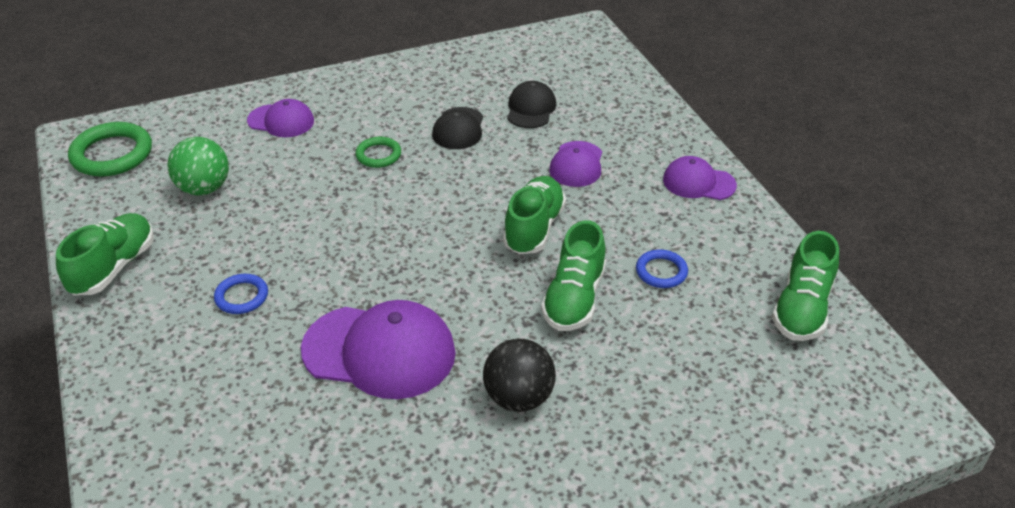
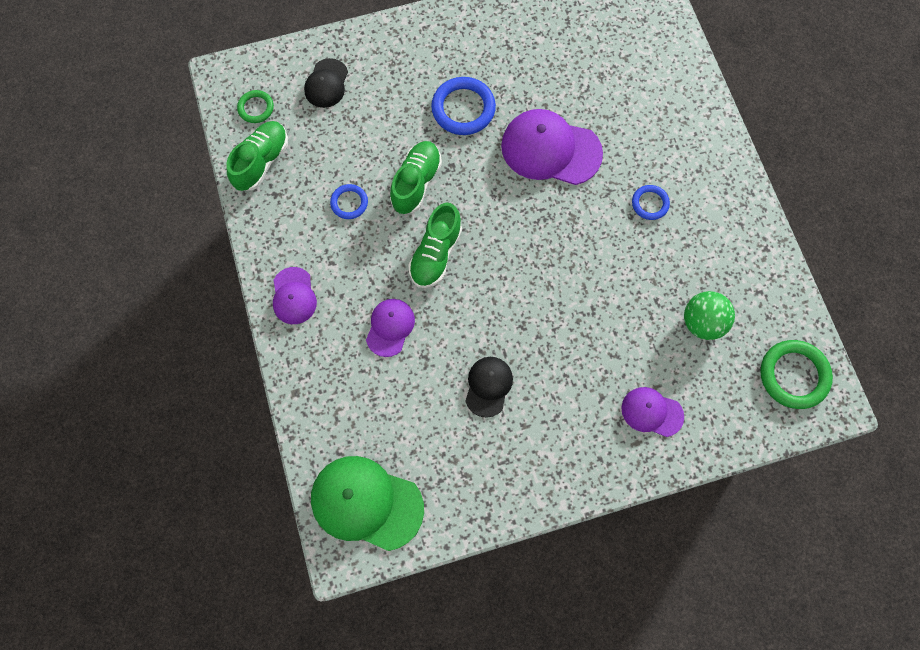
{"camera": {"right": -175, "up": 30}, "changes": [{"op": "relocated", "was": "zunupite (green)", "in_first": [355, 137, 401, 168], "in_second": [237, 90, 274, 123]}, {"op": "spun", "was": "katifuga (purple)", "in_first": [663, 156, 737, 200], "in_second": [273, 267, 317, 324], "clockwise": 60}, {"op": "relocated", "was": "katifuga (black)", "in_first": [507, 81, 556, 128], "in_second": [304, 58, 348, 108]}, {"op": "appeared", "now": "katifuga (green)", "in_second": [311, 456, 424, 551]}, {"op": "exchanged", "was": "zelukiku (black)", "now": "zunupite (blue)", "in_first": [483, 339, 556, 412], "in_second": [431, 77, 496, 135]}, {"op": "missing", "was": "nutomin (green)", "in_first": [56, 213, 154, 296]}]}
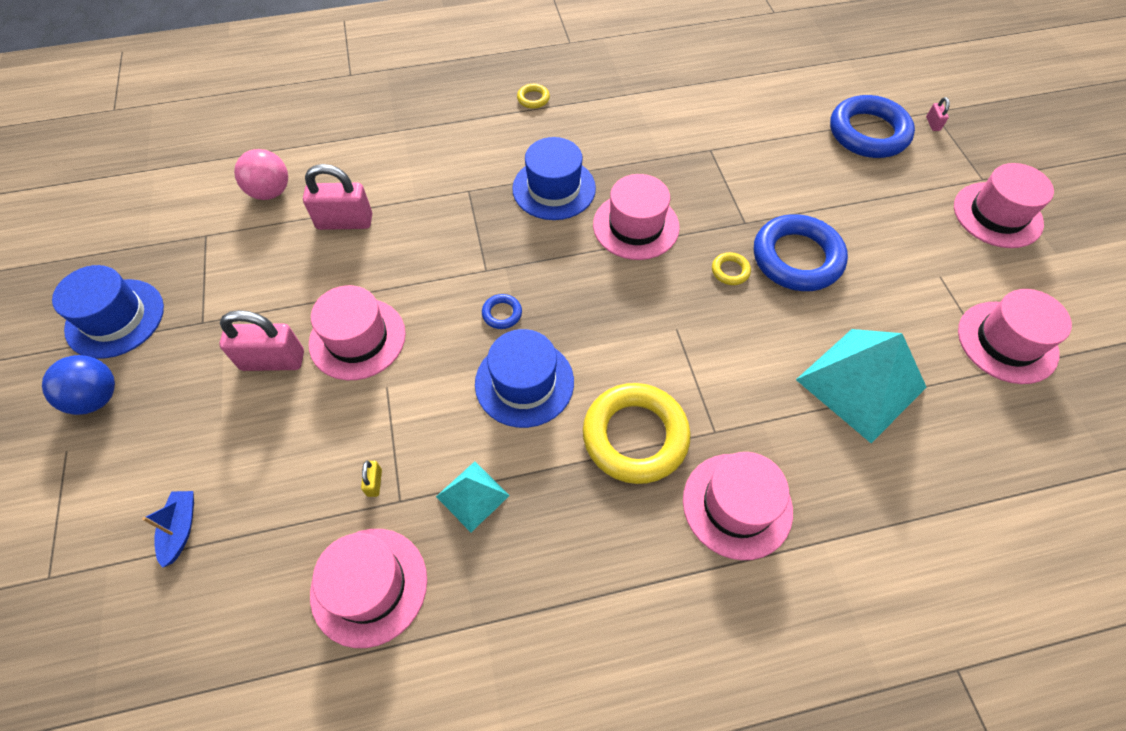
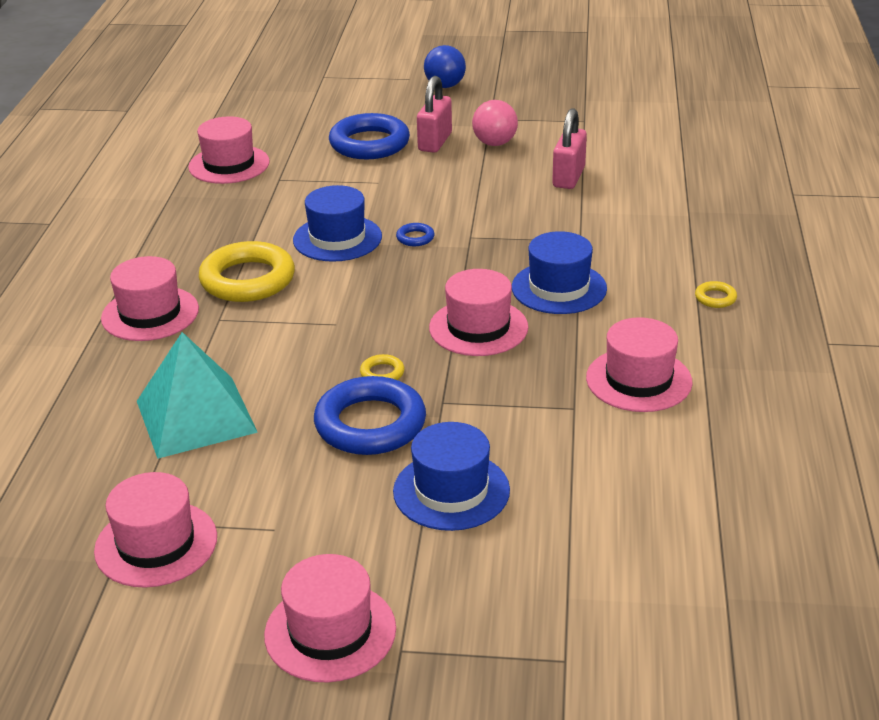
{"camera": {"right": 110, "up": -25}, "changes": [{"op": "relocated", "was": "zunupite (blue)", "in_first": [830, 95, 915, 158], "in_second": [329, 113, 410, 159]}, {"op": "relocated", "was": "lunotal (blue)", "in_first": [52, 265, 164, 359], "in_second": [393, 422, 510, 531]}, {"op": "relocated", "was": "zelukiku (pink)", "in_first": [234, 149, 288, 200], "in_second": [472, 100, 518, 146]}, {"op": "relocated", "was": "lunotal (pink)", "in_first": [309, 285, 406, 380], "in_second": [586, 317, 693, 412]}, {"op": "missing", "was": "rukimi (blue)", "in_first": [142, 491, 194, 568]}, {"op": "missing", "was": "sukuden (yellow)", "in_first": [361, 461, 382, 497]}, {"op": "missing", "was": "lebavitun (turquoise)", "in_first": [436, 461, 510, 532]}, {"op": "missing", "was": "sukuden (pink)", "in_first": [926, 97, 950, 131]}]}
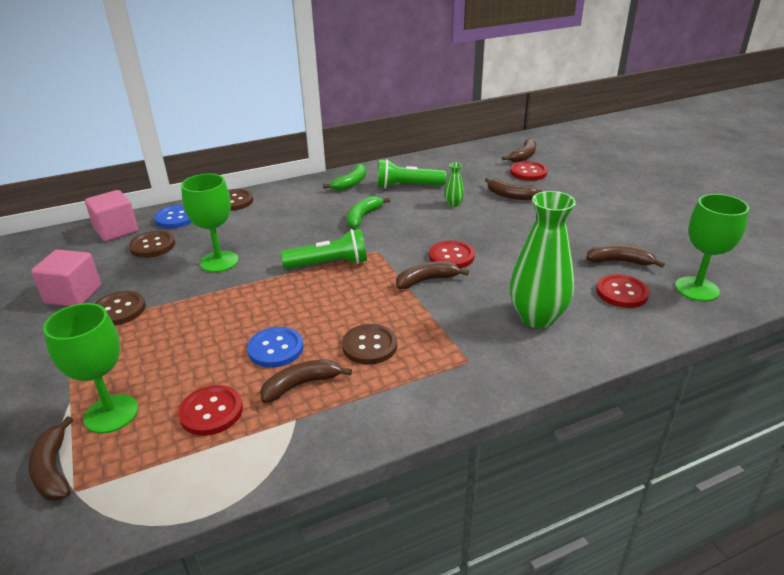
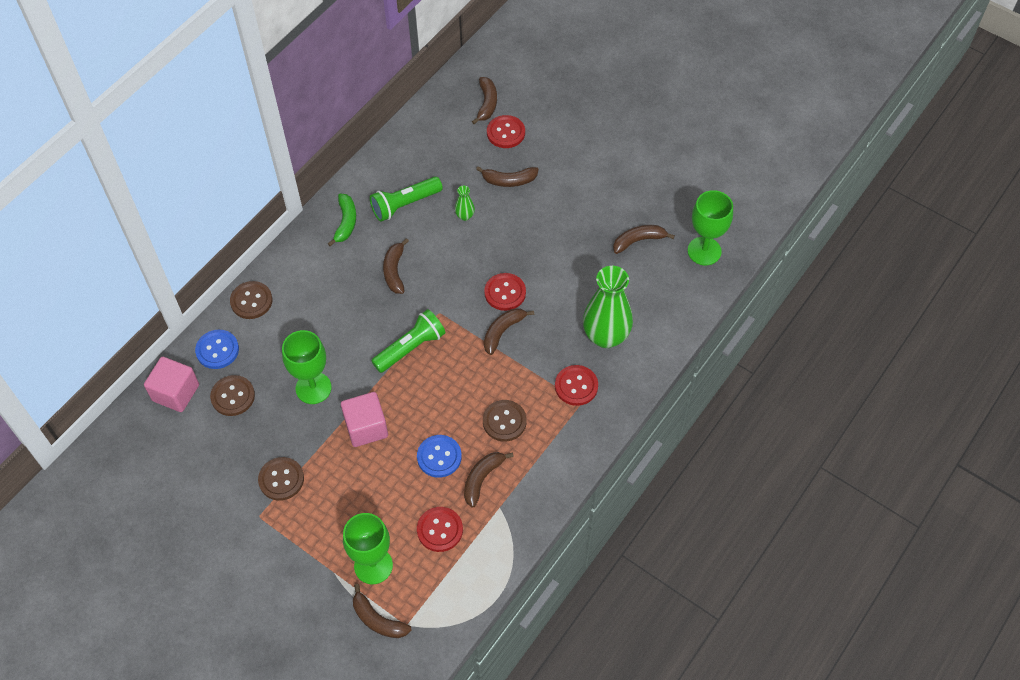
{"camera": {"right": -30, "up": 25}, "changes": [{"op": "relocated", "was": "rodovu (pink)", "in_first": [31, 250, 101, 306], "in_second": [341, 392, 388, 447]}, {"op": "colour", "was": "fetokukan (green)", "now": "fetokukan (brown)", "in_first": [347, 196, 390, 229], "in_second": [383, 238, 409, 294]}, {"op": "relocated", "was": "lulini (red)", "in_first": [596, 274, 650, 308], "in_second": [555, 365, 598, 406]}]}
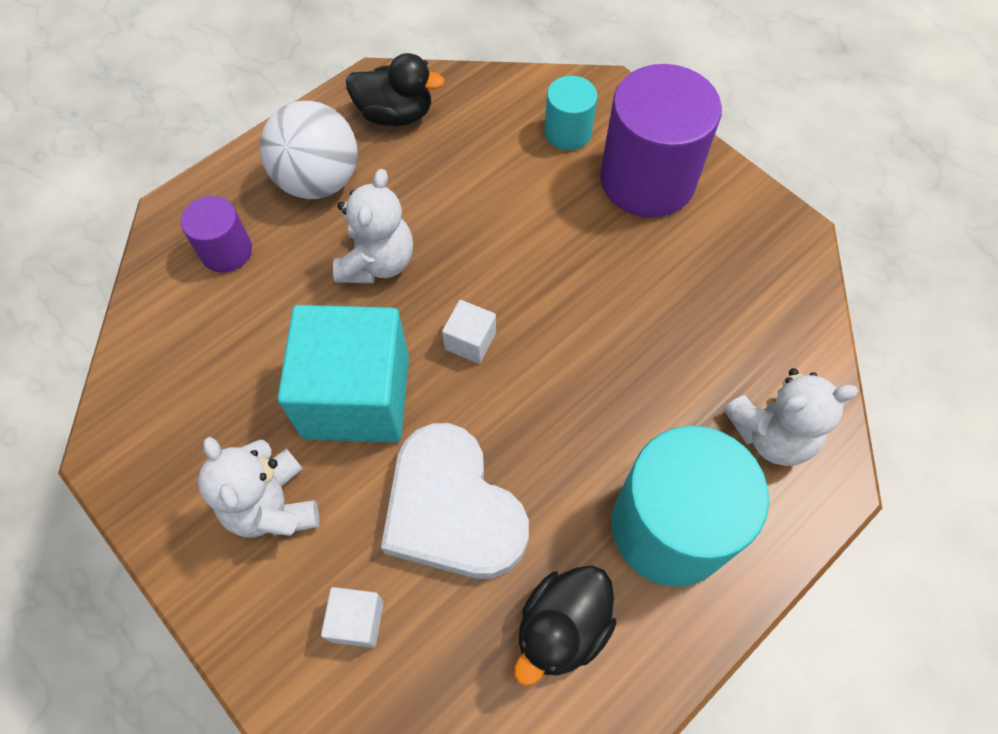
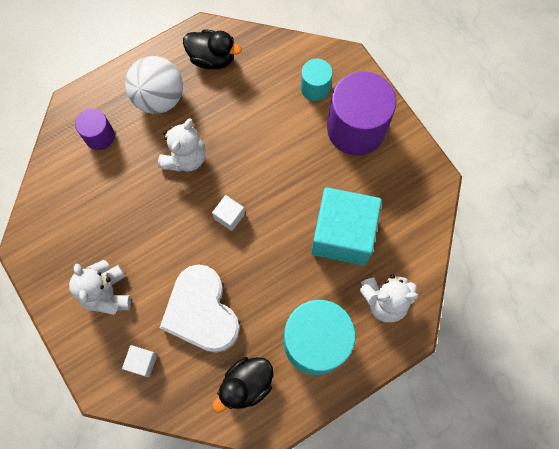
{"camera": {"right": 10, "up": 10}, "changes": [{"op": "relocated", "was": "rodovu (turquoise)", "in_first": [278, 305, 409, 443], "in_second": [311, 187, 382, 265]}]}
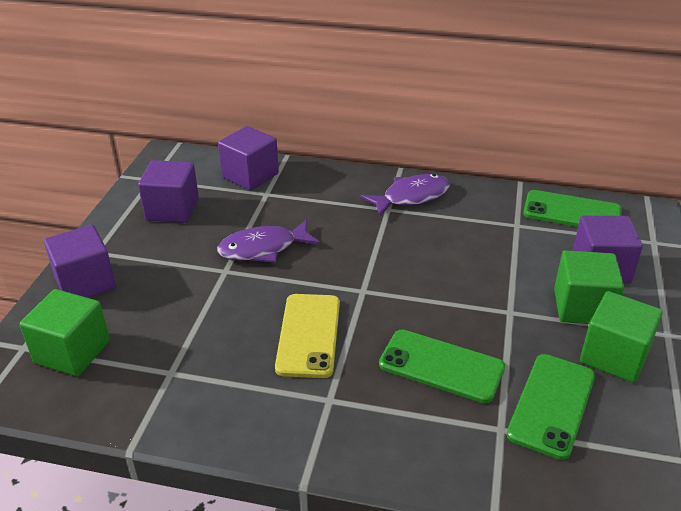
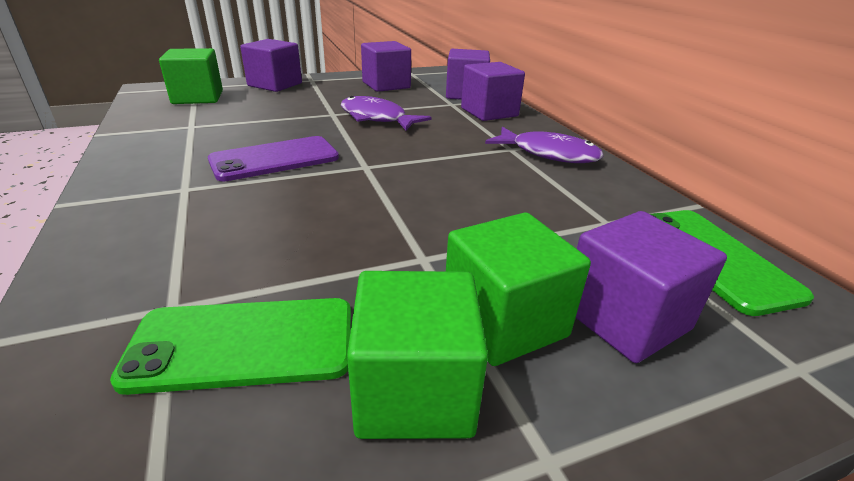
{"camera": {"right": 55, "up": -5}, "changes": [{"op": "colour", "was": "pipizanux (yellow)", "now": "pipizanux (purple)", "in_first": [275, 294, 340, 378], "in_second": [208, 136, 339, 181]}, {"op": "appeared", "now": "rodovu (purple)", "in_second": [461, 62, 525, 121]}, {"op": "missing", "was": "pipizanux (green)", "in_first": [379, 329, 505, 403]}]}
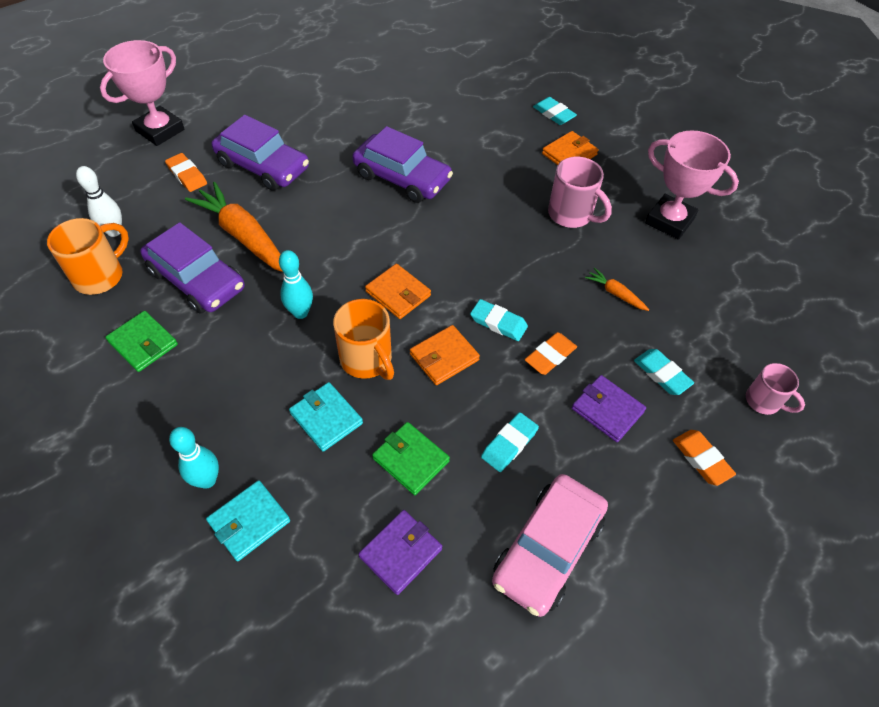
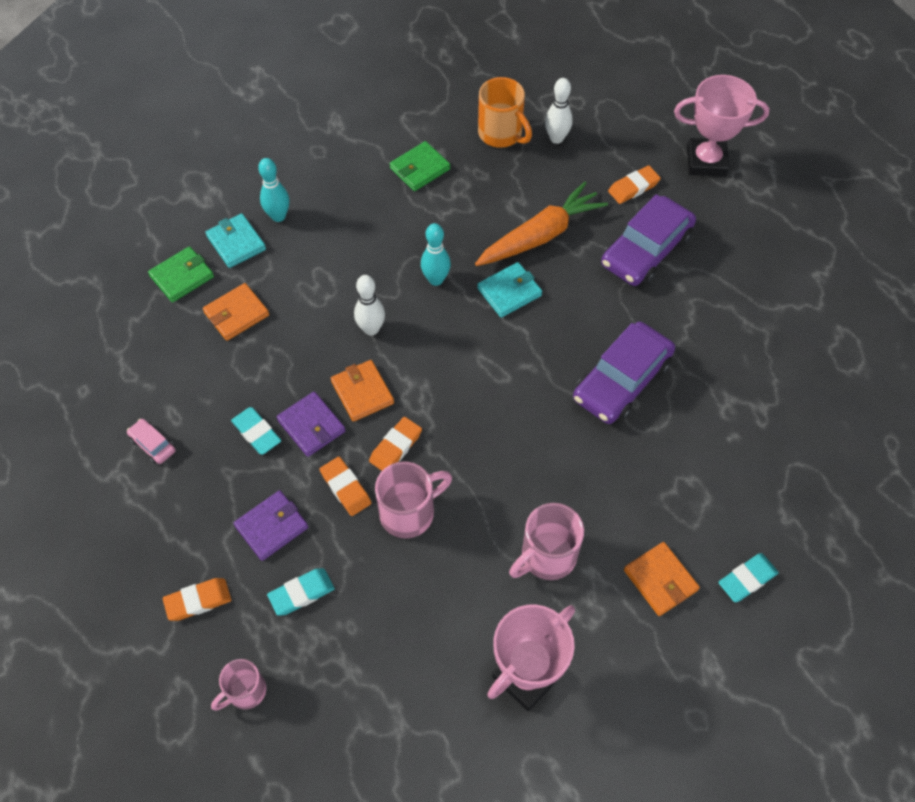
{"camera": {"right": 100, "up": 5}, "changes": [{"op": "size", "was": "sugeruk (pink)", "in_first": [492, 474, 608, 617], "in_second": [127, 419, 176, 464], "ratio": 0.44}, {"op": "relocated", "was": "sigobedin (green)", "in_first": [372, 422, 450, 495], "in_second": [148, 246, 214, 302]}, {"op": "relocated", "was": "sigobedin (orange)", "in_first": [365, 264, 431, 319], "in_second": [203, 283, 269, 341]}, {"op": "relocated", "was": "sigobedin (purple)", "in_first": [358, 510, 442, 595], "in_second": [277, 392, 346, 457]}, {"op": "exchanged", "was": "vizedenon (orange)", "now": "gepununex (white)", "in_first": [333, 299, 394, 380], "in_second": [354, 275, 385, 336]}, {"op": "colour", "was": "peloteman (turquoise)", "now": "peloteman (orange)", "in_first": [470, 299, 528, 341], "in_second": [369, 417, 422, 471]}, {"op": "appeared", "now": "vizedenon (pink)", "in_second": [375, 461, 452, 538]}, {"op": "relocated", "was": "sigobedin (turquoise)", "in_first": [289, 382, 363, 452], "in_second": [477, 262, 542, 318]}, {"op": "spun", "was": "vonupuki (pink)", "in_first": [100, 40, 184, 146], "in_second": [674, 75, 769, 177], "clockwise": -45}, {"op": "missing", "was": "sugeruk (purple)", "in_first": [140, 222, 245, 314]}, {"op": "missing", "was": "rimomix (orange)", "in_first": [585, 268, 649, 311]}]}
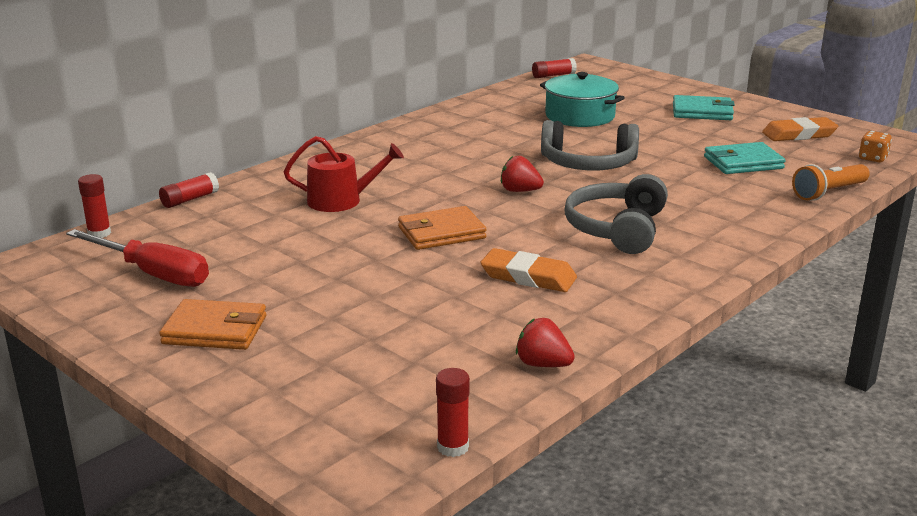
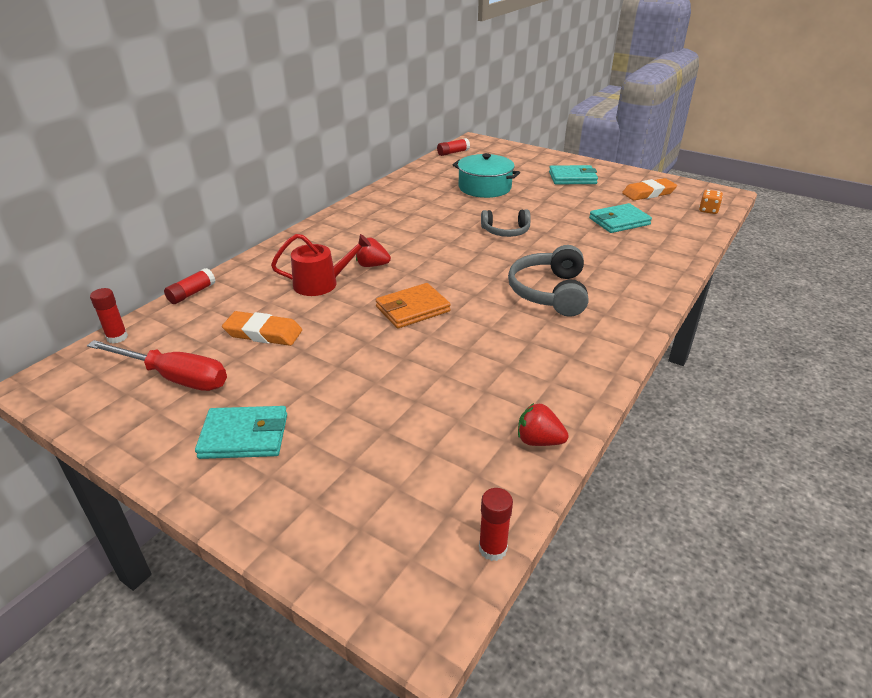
{"camera": {"right": -10, "up": 10}, "changes": [{"op": "colour", "was": "sigobedin (orange)", "now": "sigobedin (turquoise)", "in_first": [159, 299, 266, 350], "in_second": [195, 406, 287, 459]}, {"op": "relocated", "was": "peloteman (orange)", "in_first": [480, 248, 577, 292], "in_second": [222, 311, 302, 346]}, {"op": "relocated", "was": "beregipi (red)", "in_first": [501, 156, 544, 192], "in_second": [356, 238, 391, 267]}, {"op": "size", "was": "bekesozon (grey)", "in_first": [541, 120, 639, 170], "in_second": [481, 209, 531, 237], "ratio": 0.64}, {"op": "missing", "was": "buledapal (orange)", "in_first": [792, 164, 870, 201]}]}
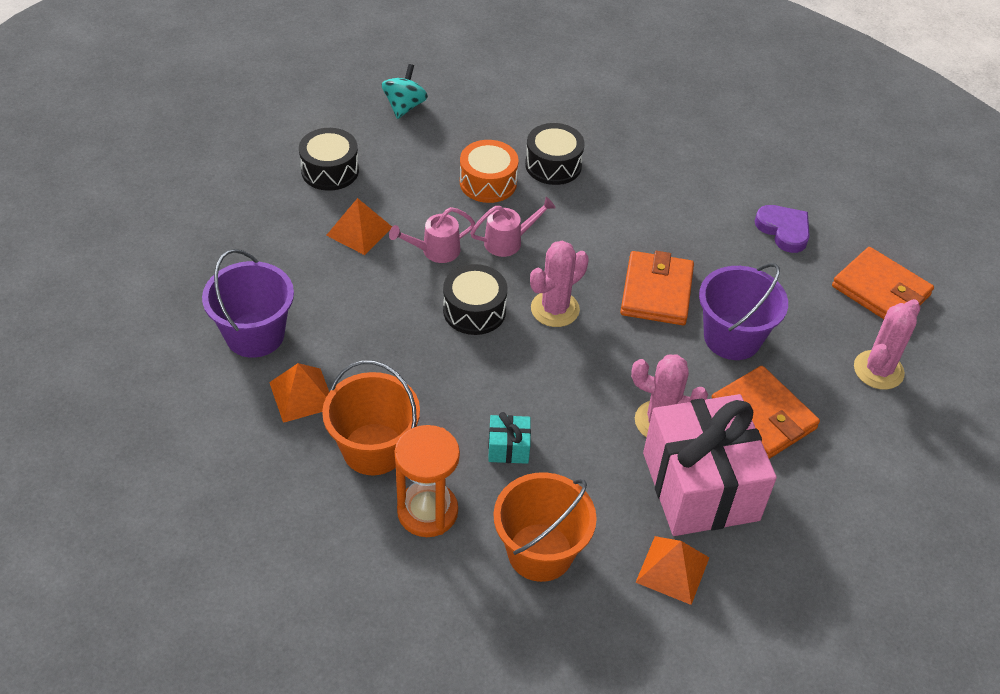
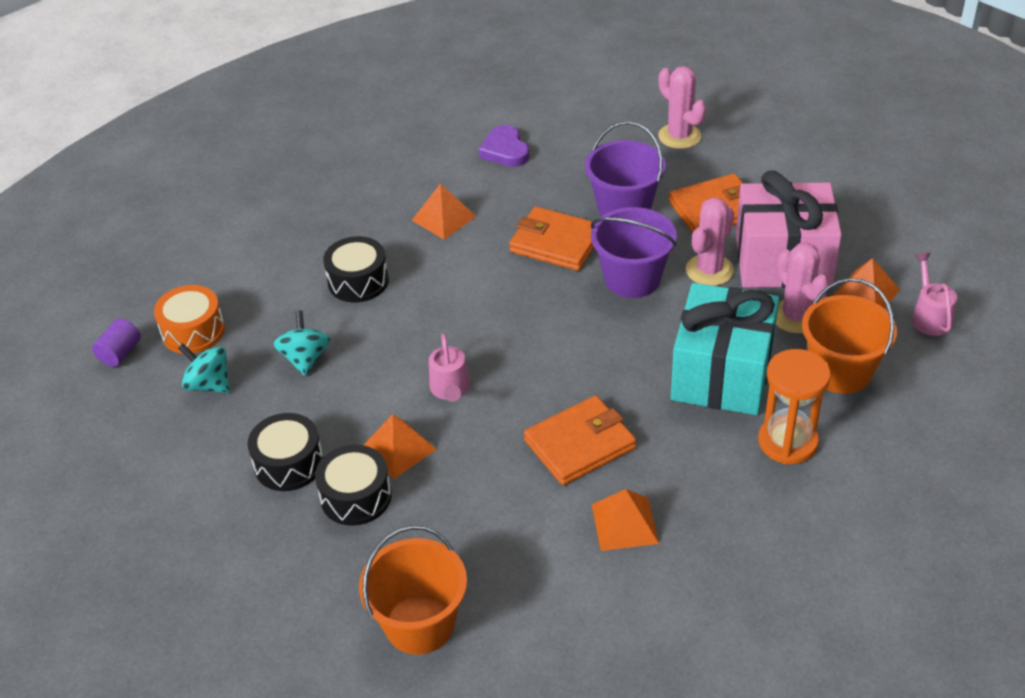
{"camera": {"right": -70, "up": -5}, "changes": [{"op": "appeared", "now": "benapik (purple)", "in_second": [92, 318, 141, 367]}, {"op": "relocated", "was": "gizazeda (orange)", "in_first": [460, 140, 519, 203], "in_second": [154, 285, 225, 354]}, {"op": "appeared", "now": "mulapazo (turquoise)", "in_second": [273, 310, 330, 376]}, {"op": "relocated", "was": "gizazeda (black)", "in_first": [443, 264, 508, 335], "in_second": [315, 445, 392, 526]}, {"op": "relocated", "was": "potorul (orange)", "in_first": [322, 360, 420, 475], "in_second": [359, 525, 467, 655]}, {"op": "appeared", "now": "lebavitun (orange)", "in_second": [412, 184, 477, 240]}, {"op": "spun", "was": "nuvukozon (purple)", "in_first": [755, 205, 810, 253], "in_second": [479, 125, 529, 167], "clockwise": -90}, {"op": "relocated", "was": "sigobedin (orange)", "in_first": [832, 247, 934, 319], "in_second": [524, 396, 636, 485]}, {"op": "relocated", "was": "potorul (purple)", "in_first": [202, 249, 294, 358], "in_second": [591, 207, 677, 298]}, {"op": "size", "was": "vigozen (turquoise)", "in_first": [488, 412, 531, 464], "in_second": [671, 283, 779, 415], "ratio": 2.5}, {"op": "relocated", "was": "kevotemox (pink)", "in_first": [530, 240, 589, 327], "in_second": [776, 243, 829, 333]}, {"op": "relocated", "was": "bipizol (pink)", "in_first": [470, 197, 556, 257], "in_second": [912, 253, 957, 336]}]}
